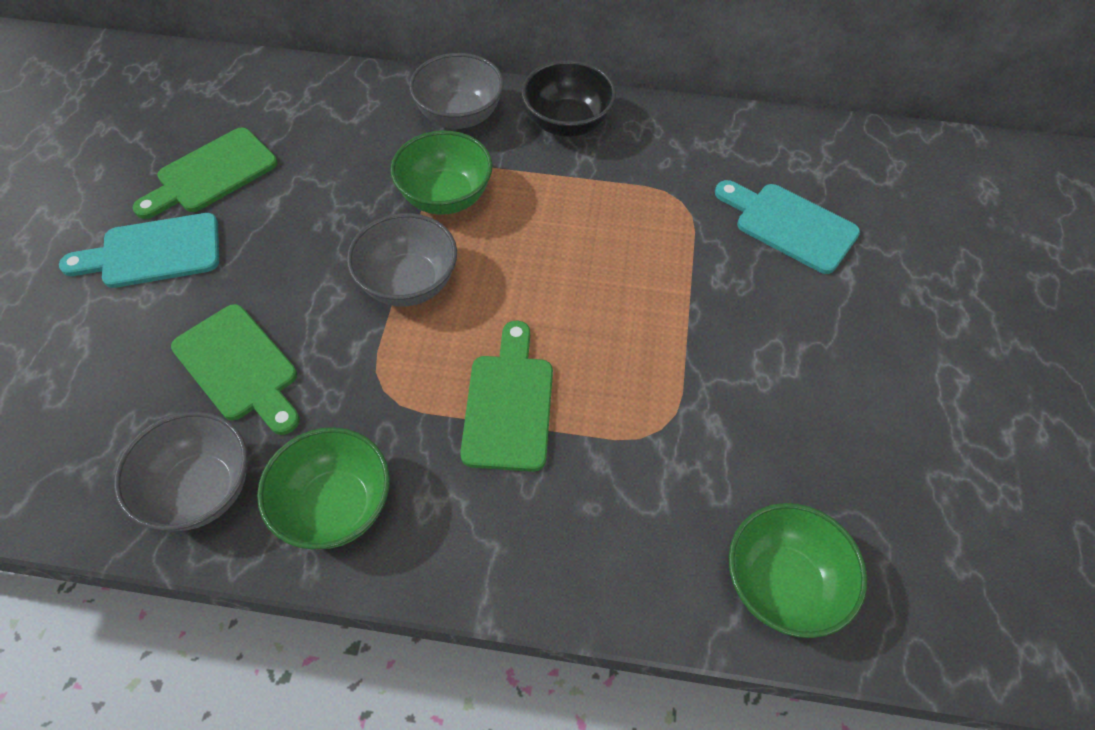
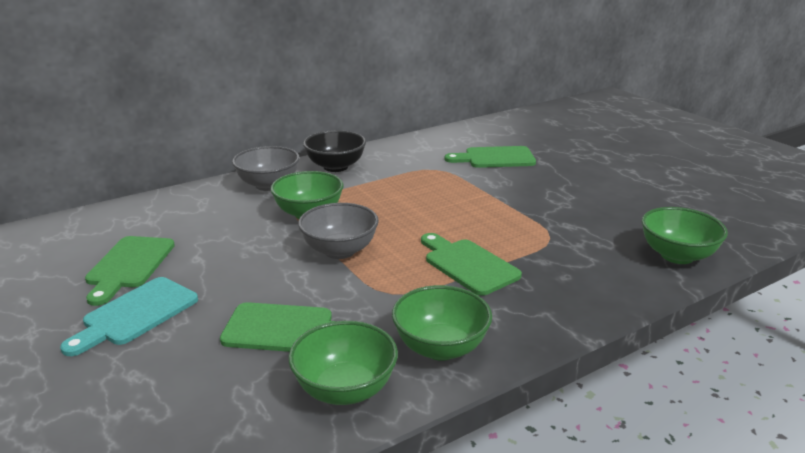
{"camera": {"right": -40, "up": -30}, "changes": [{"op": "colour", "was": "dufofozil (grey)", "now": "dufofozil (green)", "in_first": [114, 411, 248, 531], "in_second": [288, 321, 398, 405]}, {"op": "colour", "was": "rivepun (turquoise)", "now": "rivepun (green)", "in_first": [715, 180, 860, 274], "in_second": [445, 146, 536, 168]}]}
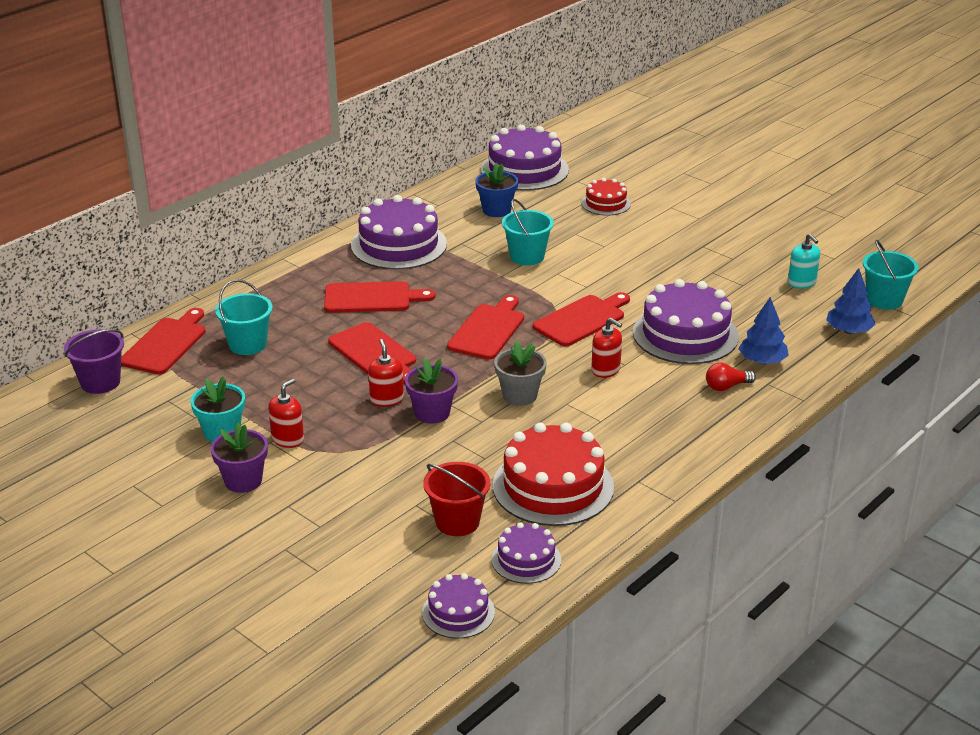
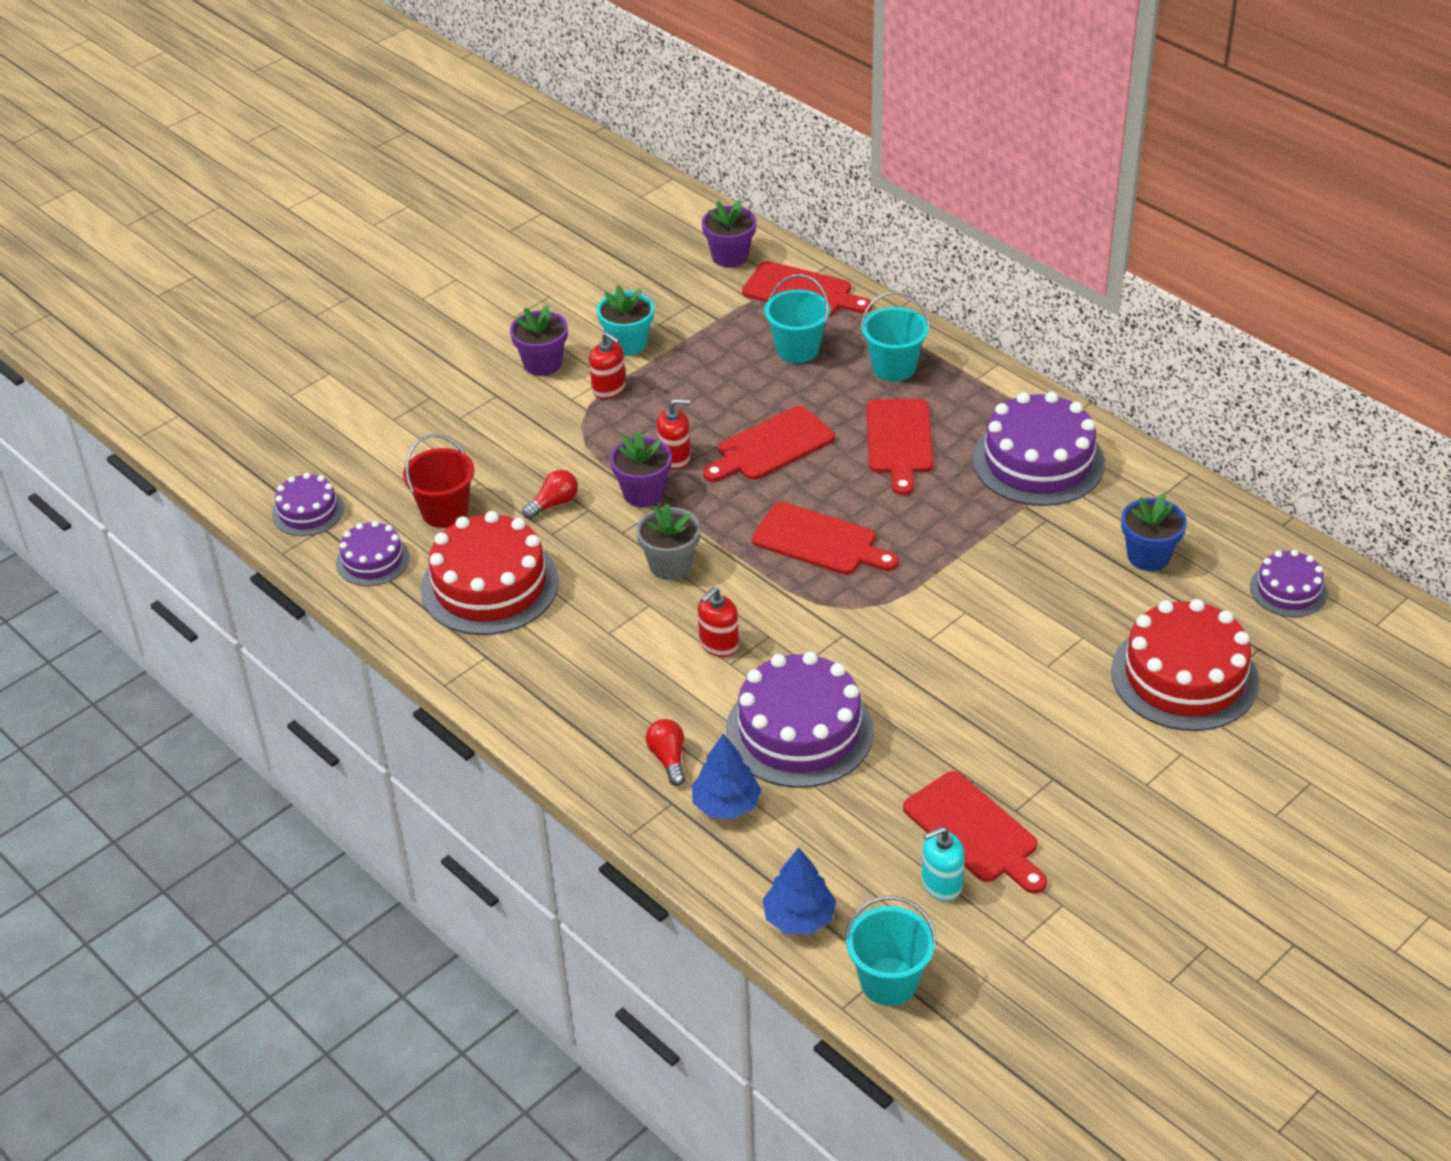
{"camera": {"right": 95, "up": 10}, "changes": [{"op": "appeared", "now": "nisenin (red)", "in_second": [522, 470, 578, 519]}, {"op": "exchanged", "was": "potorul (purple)", "now": "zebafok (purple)", "in_first": [64, 329, 124, 394], "in_second": [702, 200, 756, 267]}, {"op": "relocated", "was": "potorul (turquoise)", "in_first": [502, 199, 554, 266], "in_second": [860, 291, 930, 381]}, {"op": "relocated", "was": "rivepun (red)", "in_first": [533, 292, 630, 347], "in_second": [903, 771, 1047, 894]}, {"op": "size", "was": "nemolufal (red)", "in_first": [581, 178, 631, 216], "in_second": [1111, 599, 1259, 731], "ratio": 1.85}, {"op": "size", "was": "nemolufal (purple)", "in_first": [481, 124, 569, 191], "in_second": [1250, 550, 1327, 617], "ratio": 0.54}]}
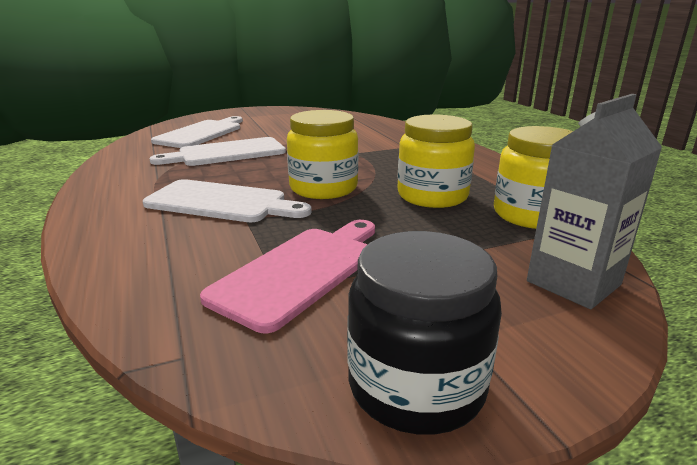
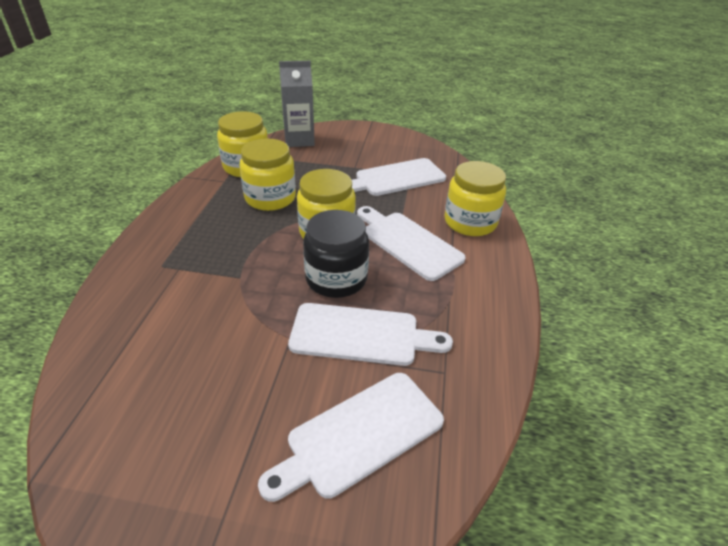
{"camera": {"right": -150, "up": 15}, "changes": [{"op": "relocated", "was": "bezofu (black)", "in_first": [348, 231, 502, 435], "in_second": [303, 210, 369, 298]}, {"op": "colour", "was": "rivepun (pink)", "now": "rivepun (white)", "in_first": [200, 220, 375, 333], "in_second": [352, 158, 446, 196]}, {"op": "appeared", "now": "bezofu (yellow)", "in_second": [444, 161, 506, 236]}]}
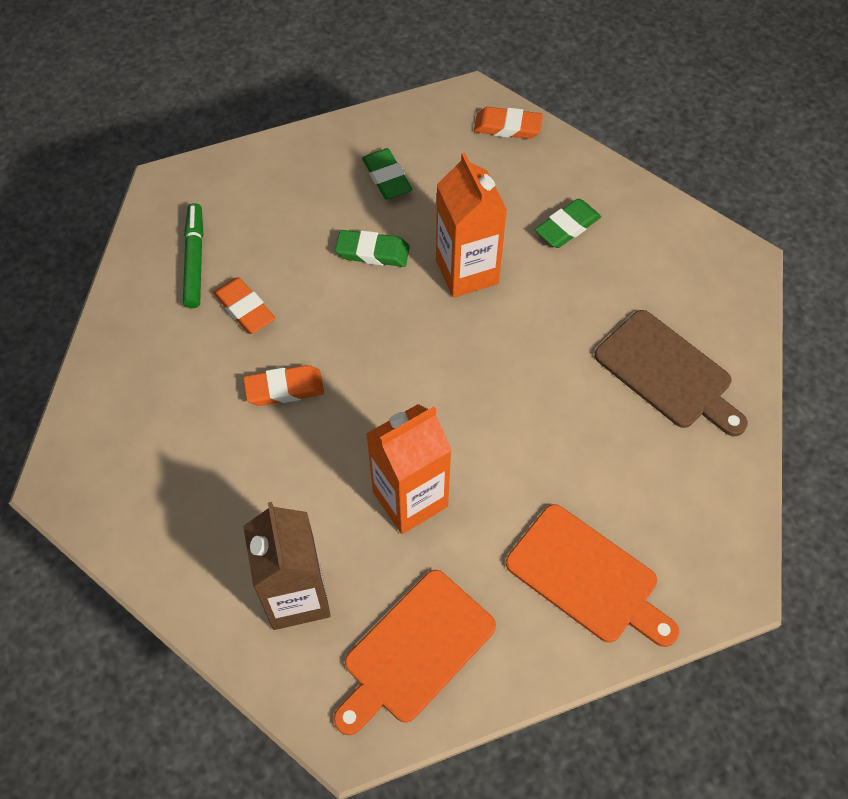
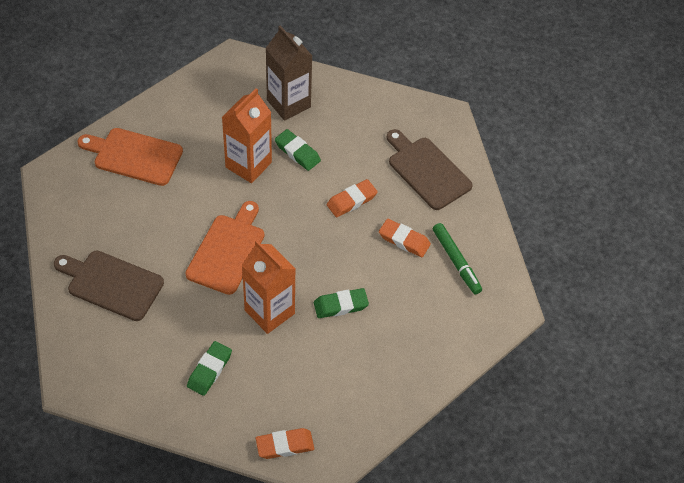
{"camera": {"right": 155, "up": -5}, "changes": [{"op": "relocated", "was": "rivepun (orange)", "in_first": [333, 570, 496, 735], "in_second": [186, 201, 264, 295]}, {"op": "relocated", "was": "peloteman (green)", "in_first": [362, 148, 412, 199], "in_second": [275, 129, 321, 171]}, {"op": "appeared", "now": "rivepun (brown)", "in_second": [387, 129, 473, 210]}]}
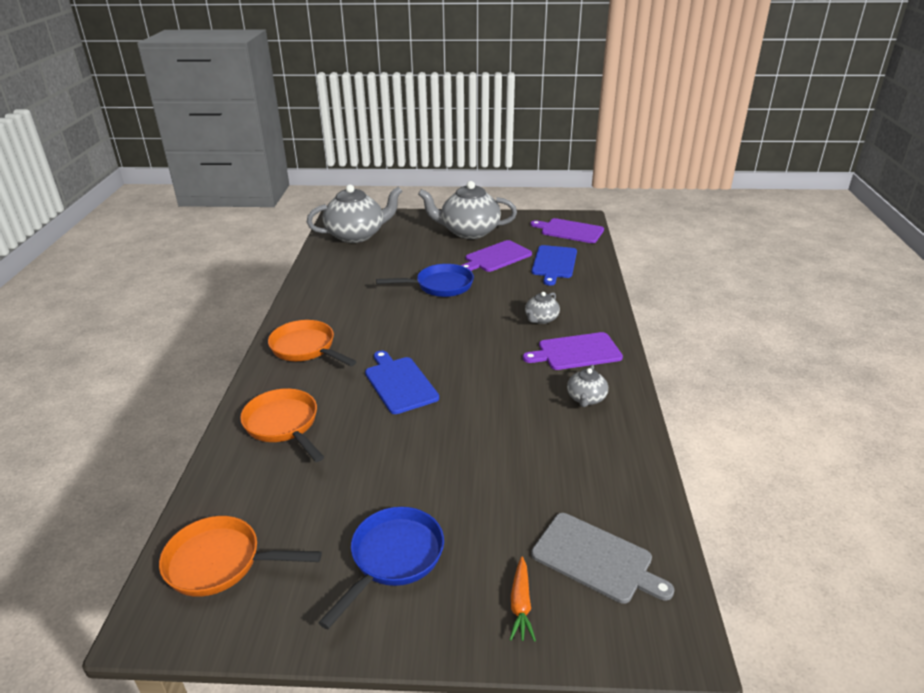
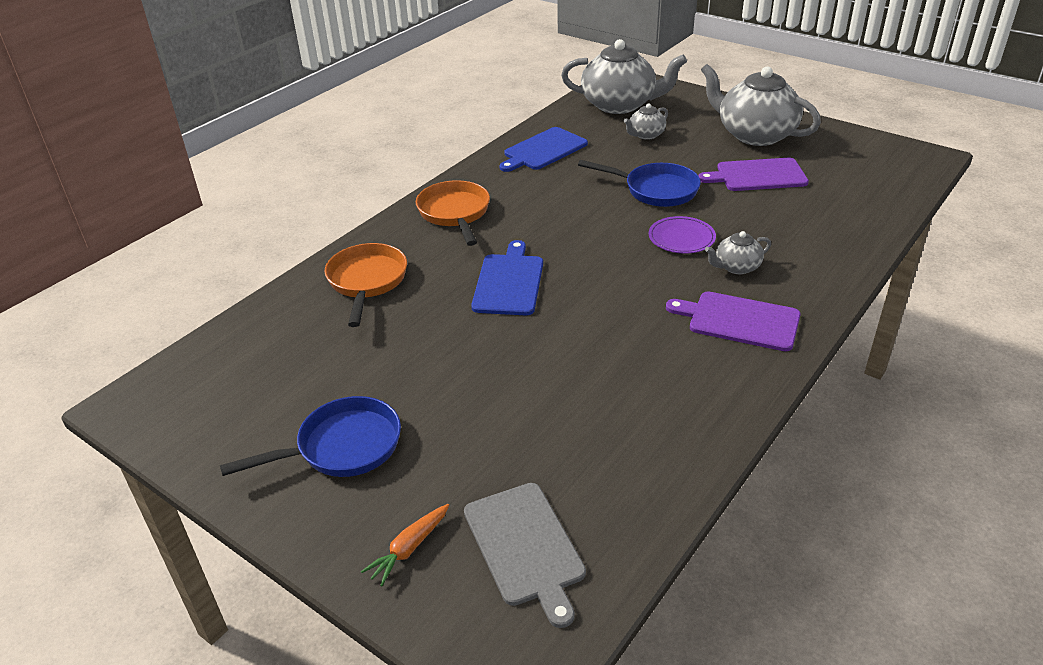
{"camera": {"right": 35, "up": 5}, "changes": [{"op": "relocated", "was": "rivepun (blue)", "in_first": [532, 245, 577, 286], "in_second": [499, 127, 588, 172]}, {"op": "relocated", "was": "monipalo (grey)", "in_first": [567, 365, 608, 407], "in_second": [624, 103, 668, 140]}, {"op": "appeared", "now": "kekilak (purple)", "in_second": [649, 216, 716, 254]}, {"op": "missing", "was": "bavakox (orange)", "in_first": [159, 516, 322, 597]}, {"op": "missing", "was": "rivepun (purple)", "in_first": [531, 218, 604, 243]}]}
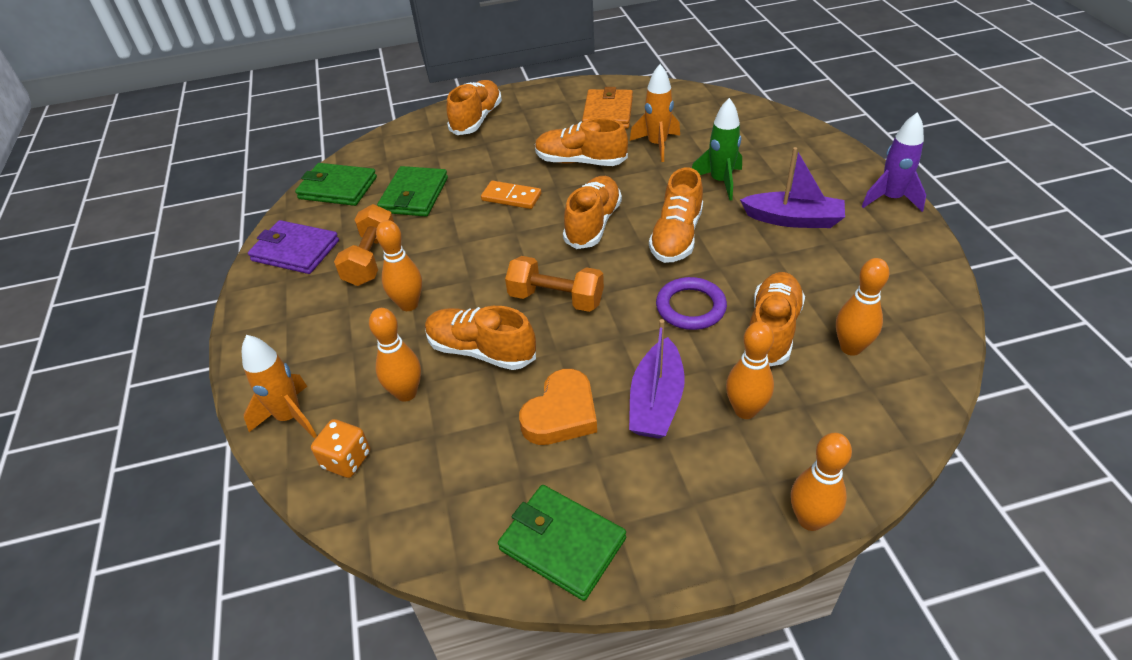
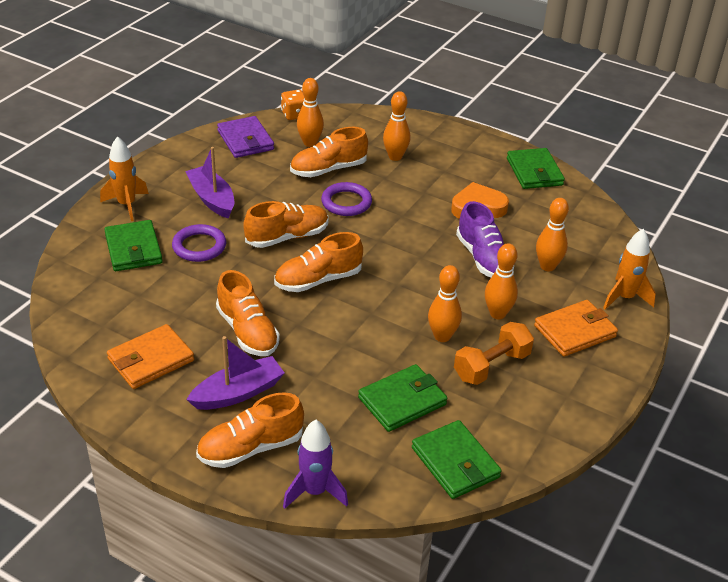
{"camera": {"right": -140, "up": -5}, "changes": [{"op": "relocated", "was": "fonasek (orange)", "in_first": [630, 64, 680, 162], "in_second": [100, 136, 149, 221]}, {"op": "appeared", "now": "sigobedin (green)", "in_second": [104, 220, 163, 271]}, {"op": "exchanged", "was": "fonasek (green)", "now": "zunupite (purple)", "in_first": [692, 98, 742, 201], "in_second": [172, 224, 226, 262]}, {"op": "relocated", "was": "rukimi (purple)", "in_first": [629, 319, 685, 439], "in_second": [186, 336, 284, 410]}, {"op": "relocated", "was": "sigobedin (purple)", "in_first": [248, 220, 339, 274], "in_second": [217, 116, 274, 158]}, {"op": "relocated", "was": "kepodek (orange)", "in_first": [311, 419, 370, 478], "in_second": [281, 90, 304, 120]}, {"op": "relocated", "was": "fonasek (purple)", "in_first": [861, 112, 926, 212], "in_second": [283, 420, 348, 509]}, {"op": "relocated", "was": "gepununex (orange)", "in_first": [791, 433, 852, 531], "in_second": [428, 265, 462, 342]}, {"op": "colour", "was": "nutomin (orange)", "now": "nutomin (purple)", "in_first": [425, 306, 536, 370], "in_second": [456, 201, 514, 278]}, {"op": "appeared", "now": "sigobedin (orange)", "in_second": [534, 300, 618, 357]}, {"op": "missing", "was": "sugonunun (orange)", "in_first": [481, 181, 541, 209]}, {"op": "missing", "was": "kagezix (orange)", "in_first": [505, 256, 604, 312]}]}
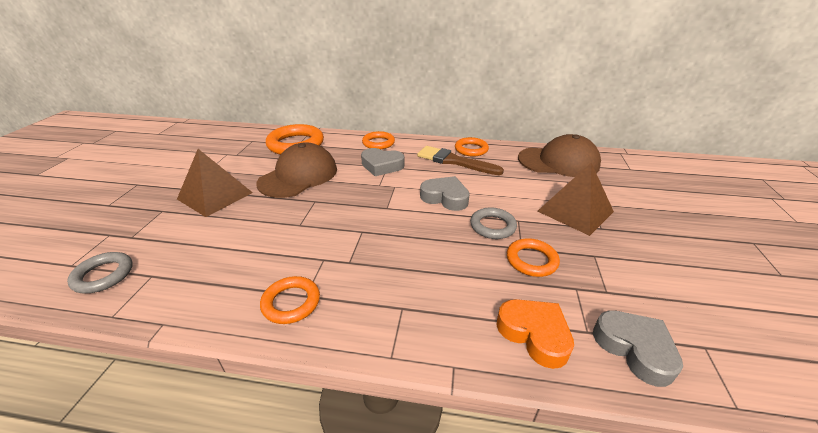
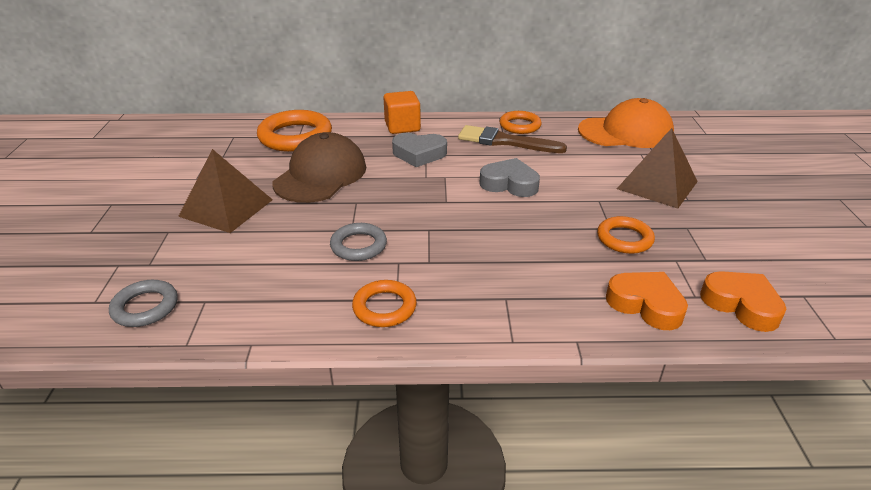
{"camera": {"right": -10, "up": 0}, "changes": [{"op": "relocated", "was": "zunupite (grey)", "in_first": [470, 207, 517, 239], "in_second": [330, 223, 387, 261]}, {"op": "exchanged", "was": "zunupite (orange)", "now": "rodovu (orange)", "in_first": [362, 131, 395, 149], "in_second": [383, 91, 421, 134]}, {"op": "colour", "was": "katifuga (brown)", "now": "katifuga (orange)", "in_first": [518, 134, 601, 177], "in_second": [578, 98, 674, 148]}, {"op": "colour", "was": "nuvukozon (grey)", "now": "nuvukozon (orange)", "in_first": [593, 310, 683, 387], "in_second": [700, 271, 786, 332]}]}
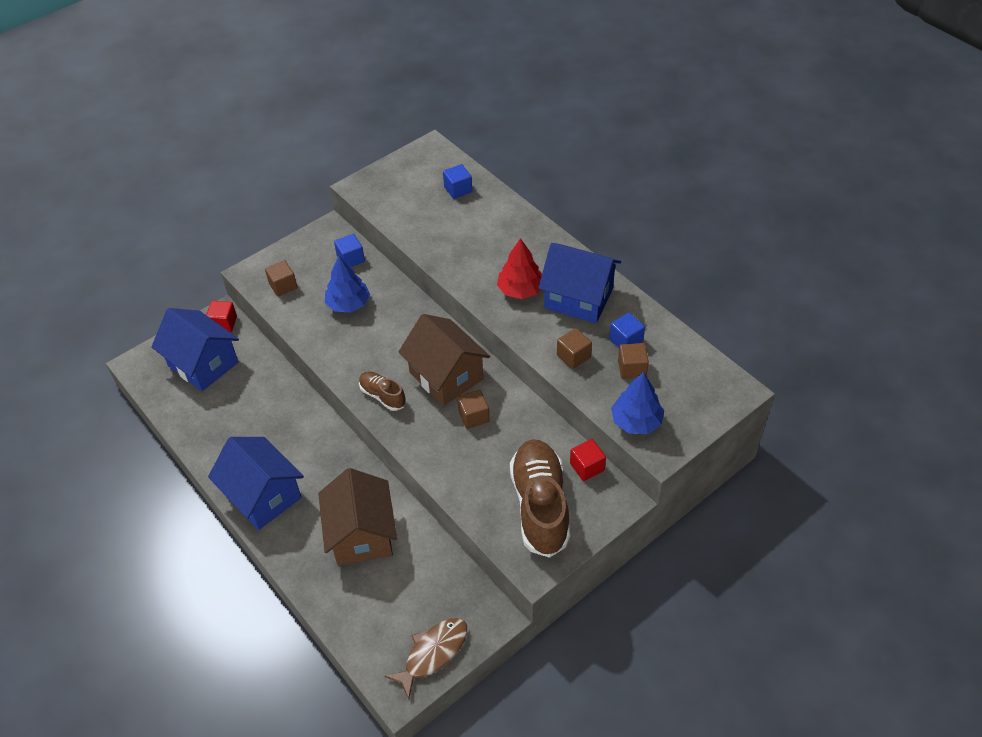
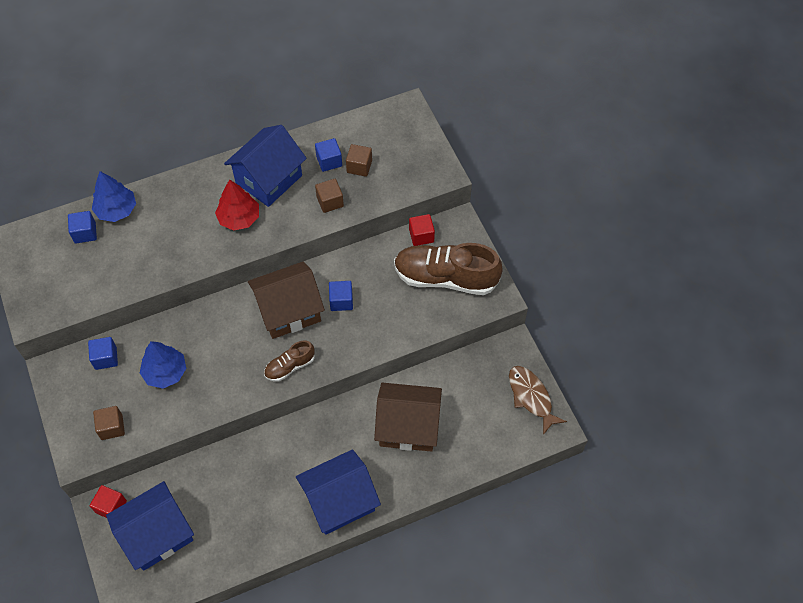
{"camera": {"right": -75, "up": 10}, "changes": [{"op": "relocated", "was": "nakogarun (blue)", "in_first": [611, 372, 664, 434], "in_second": [92, 171, 136, 222]}, {"op": "colour", "was": "rodovu (brown)", "now": "rodovu (blue)", "in_first": [457, 390, 490, 429], "in_second": [329, 281, 353, 311]}]}
